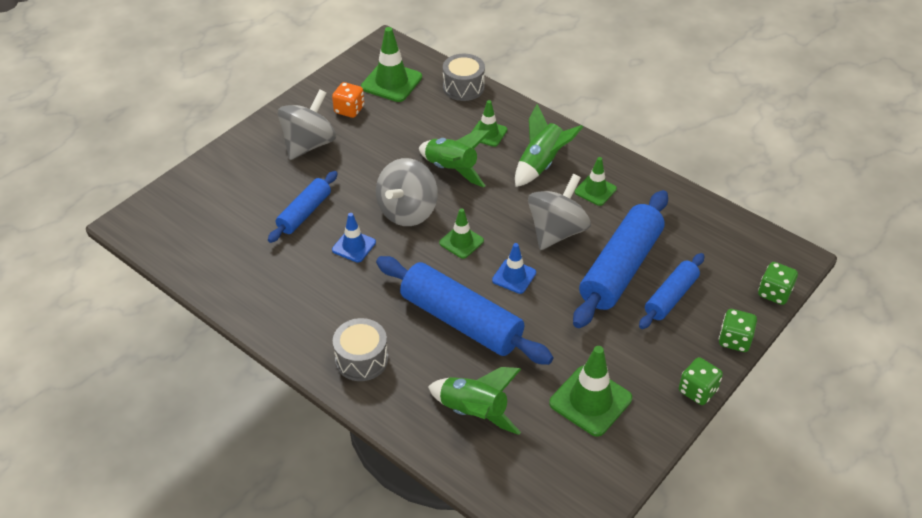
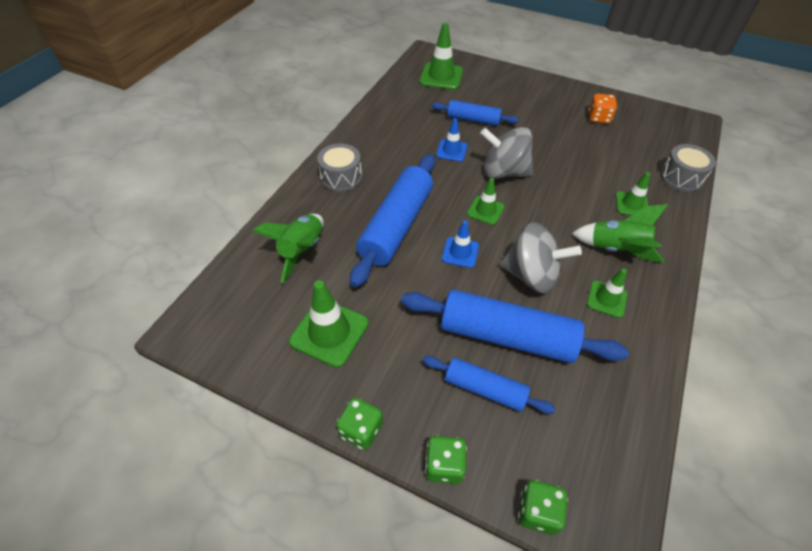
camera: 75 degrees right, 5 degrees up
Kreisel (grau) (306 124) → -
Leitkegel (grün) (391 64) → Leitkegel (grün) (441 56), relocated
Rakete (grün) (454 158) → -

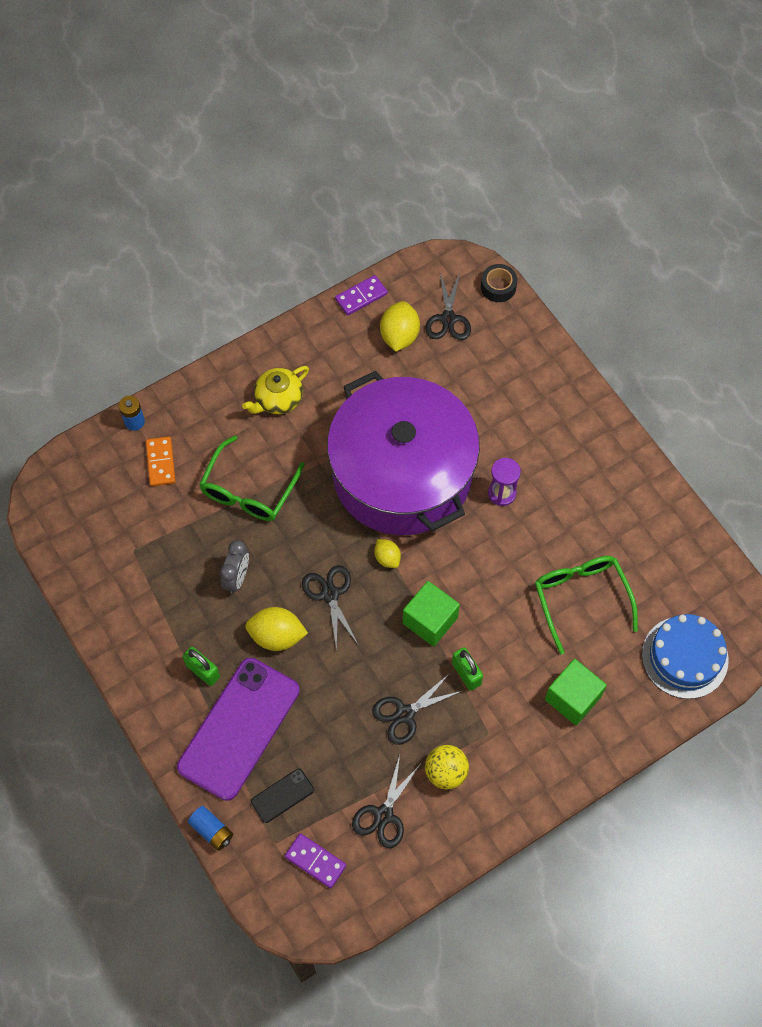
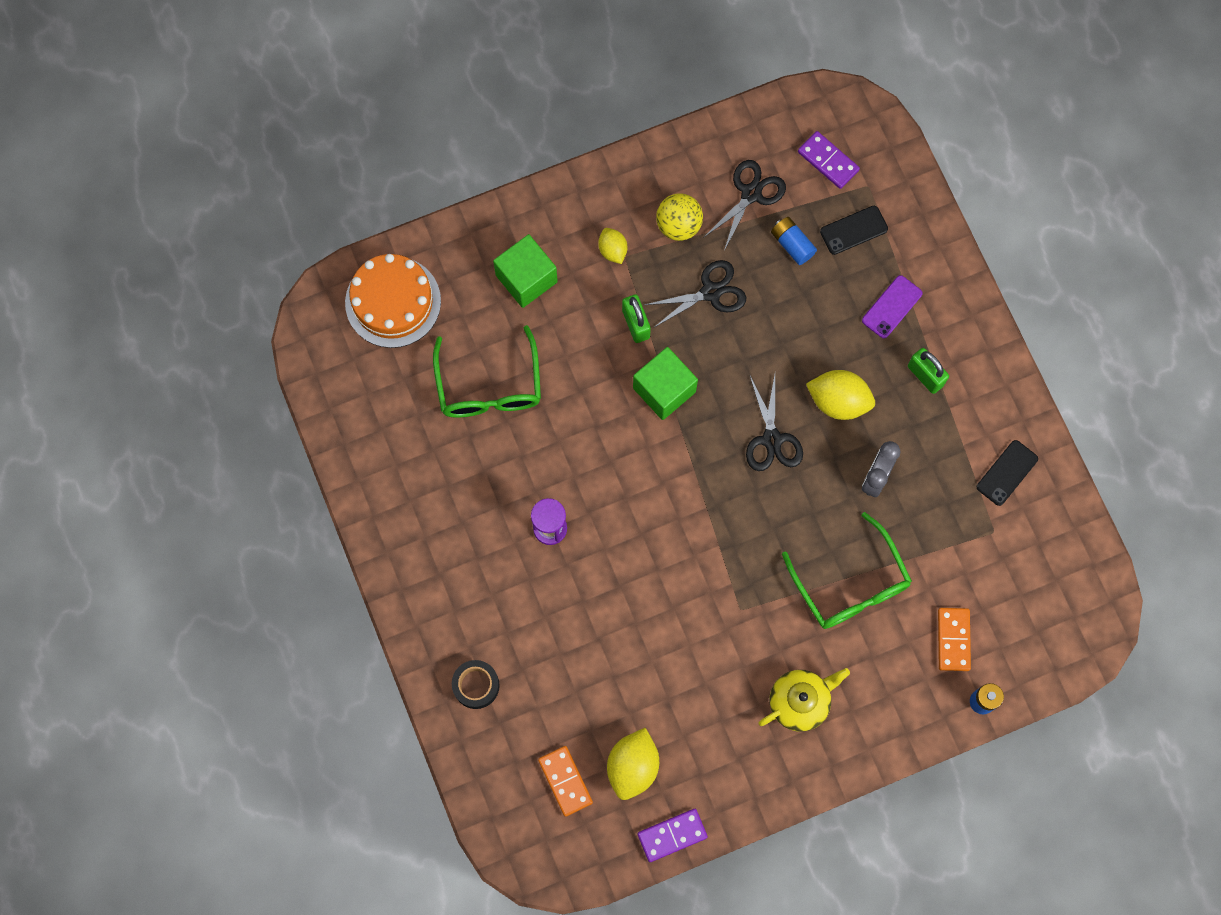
camera: 170 degrees left, 10 degrees up
Handy (lila) (238 729) → Handy (lila) (892 306), x0.43
Batterie (blau) (210 828) → Batterie (blau) (794 241), relocated
Brille (grün) (252 478) → Brille (grün) (847 570), 120 degrees clockwise
Kochtopf (lila) (403 453) → -
Zitrone (gelb) (387 553) → Zitrone (gelb) (612 246), relocated
Schere (schwarz) (448 306) → Dominostein (orange) (565 781)
Klebeband (schwarz) (499 283) → Klebeband (schwarz) (476 684), relocated
Kuchen (blau) (685 656) → Kuchen (orange) (393 301)
- → Handy (schwarz) (1007 473)

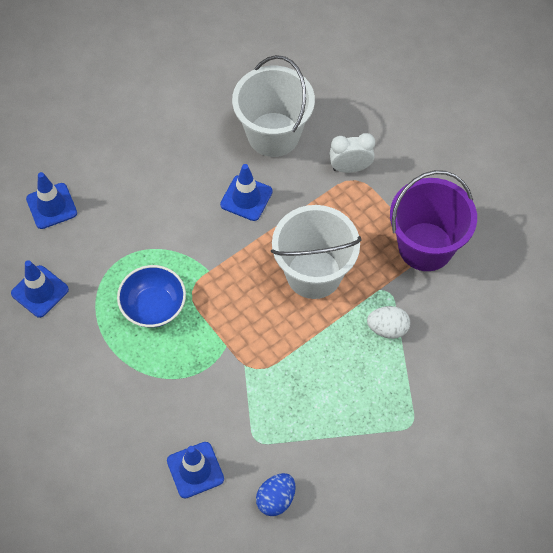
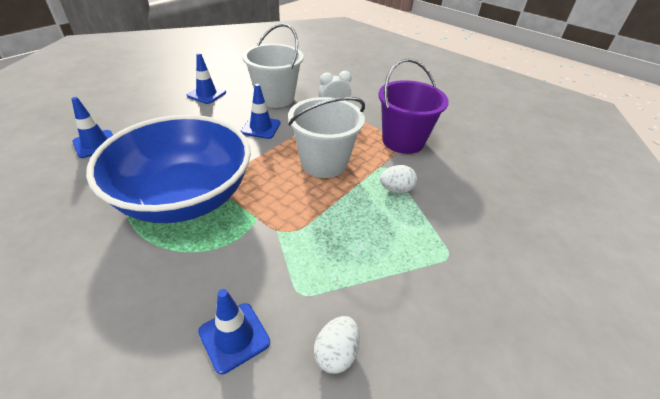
camera: 15 degrees left, 20 degrees down
Leitkegel (blau) (40 289) → Leitkegel (blau) (206 78), relocated
Schüssel (blau) (151 296) → Schüssel (blau) (168 169), x2.21
Ei (blau) (276 494) → Ei (weiß) (337 345)

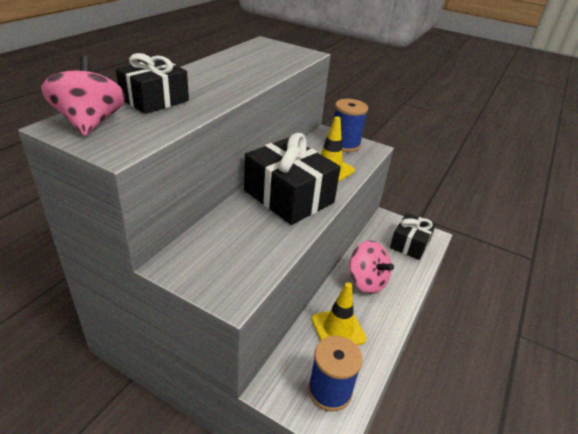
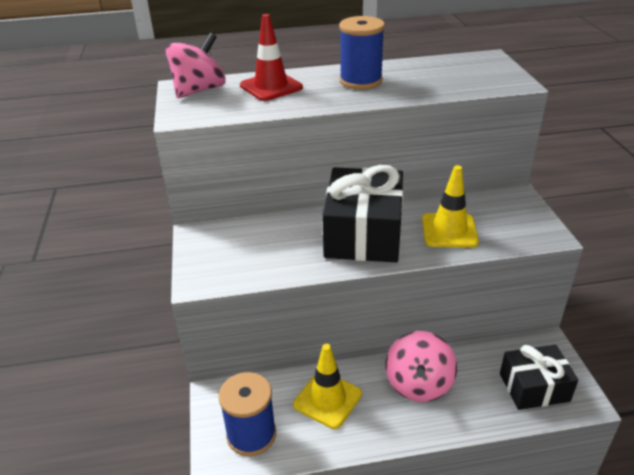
camera: 55 degrees right, 0 degrees up
Geschenk (schwarz) (152 83) → Leitkegel (rot) (271 57)
Garnrolle (blau) (351 125) → Garnrolle (blau) (362 53), relocated

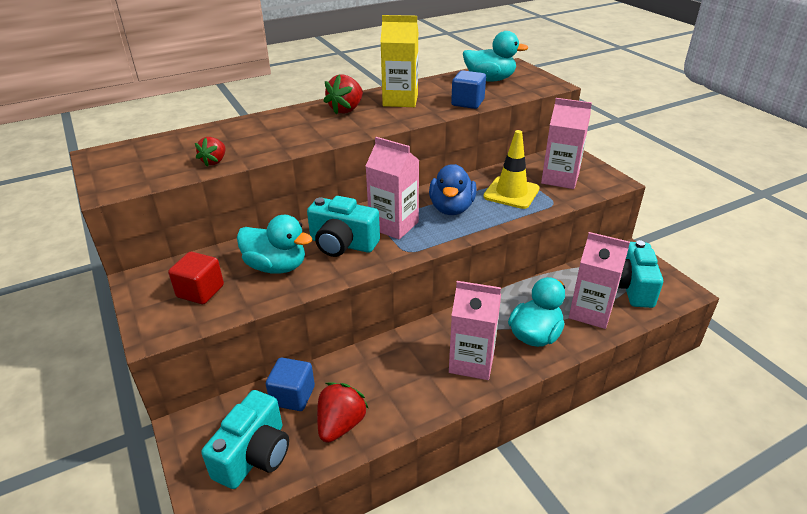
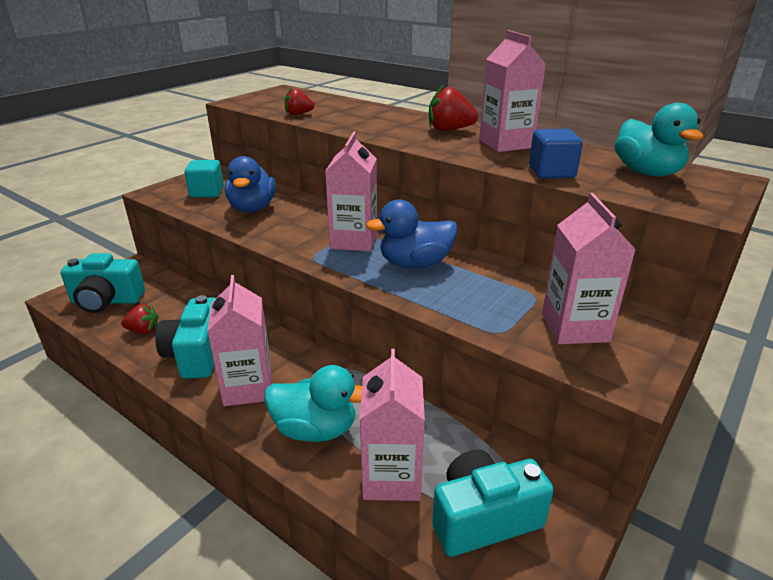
camera: 65 degrees right, 5 degrees down
Kubus (rot) (196 278) → Kubus (türkis) (204 179)
Ente (türkis) (275 244) → Ente (blau) (250 184)
Kubus (blau) (290 384) → -
Kamera (türkis) (343 226) → Kamera (türkis) (185 337), relocated
Erdbeere (rot) (343 412) → Erdbeere (rot) (139 319), x0.65
Getränkekarton (gelb) (399 61) → Getränkekarton (rosa) (512 91)
Leitkegel (gelb) (511 169) → -

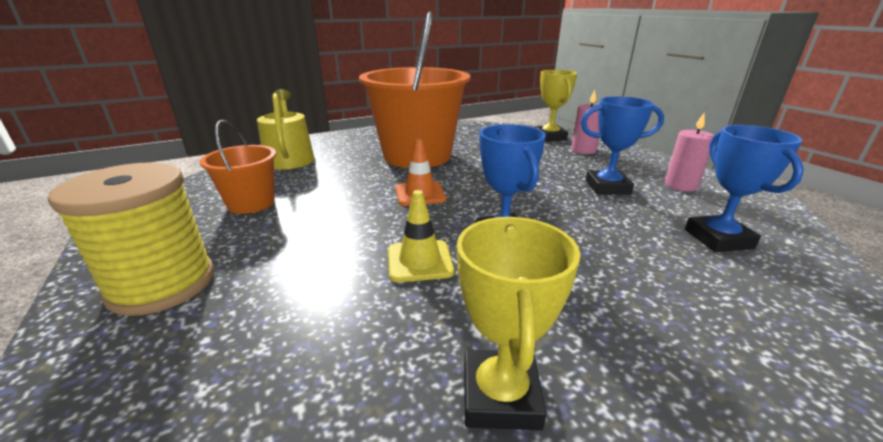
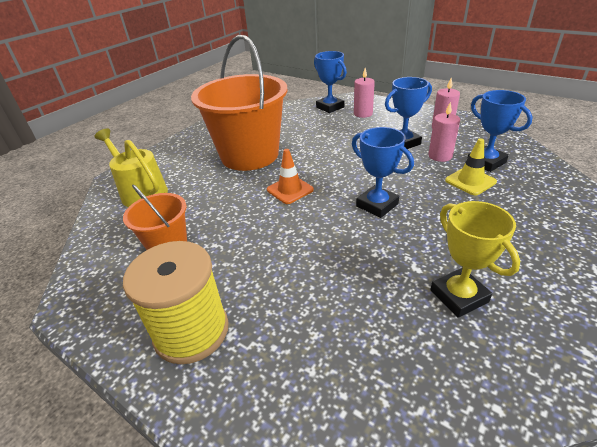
camera: 25 degrees left, 10 degrees up
Leitkegel (gelb) (421 236) → Leitkegel (gelb) (471 167), relocated
Pokal (gelb) (556 106) → Pokal (blau) (330 82)
- → Kerze (rosa) (444 132)

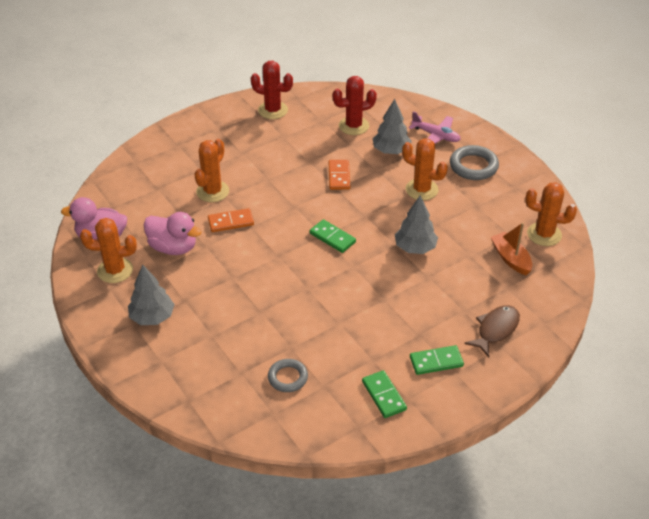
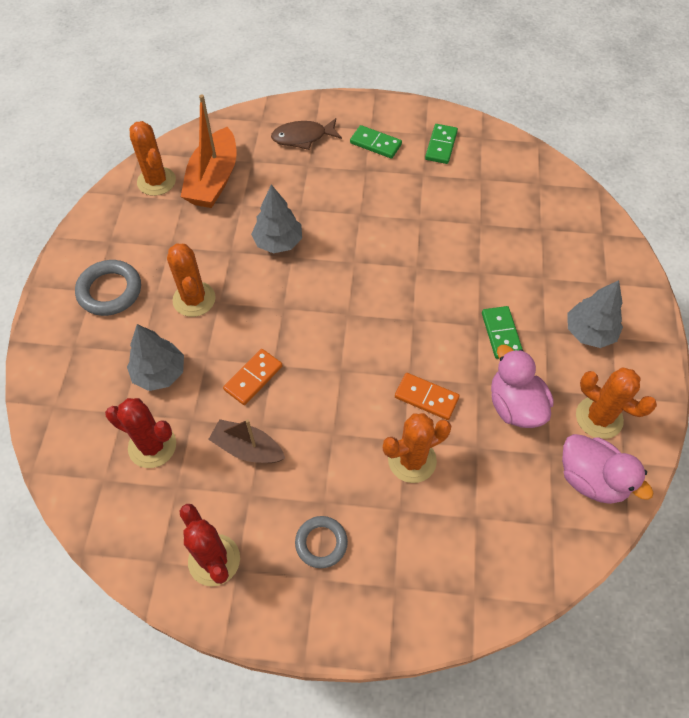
camera: 140 degrees left, 15 degrees up
Ring (grau) (288 375) → Ring (grau) (321 542), relocated
Dominostein (grün) (333 236) → Dominostein (grün) (502 332), relocated
Flugzeug (rosa) (435 127) → -
Boot (orange) (511 249) → Boot (orange) (209 151), x1.59
- → Boot (braun) (246 441)

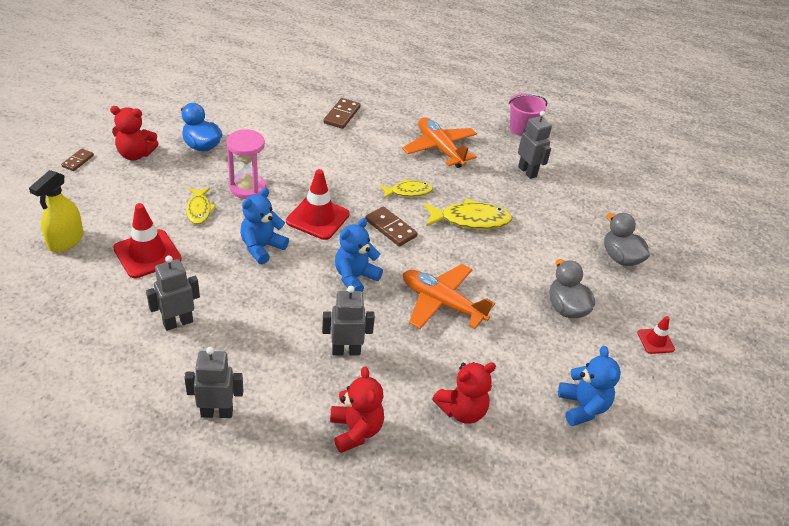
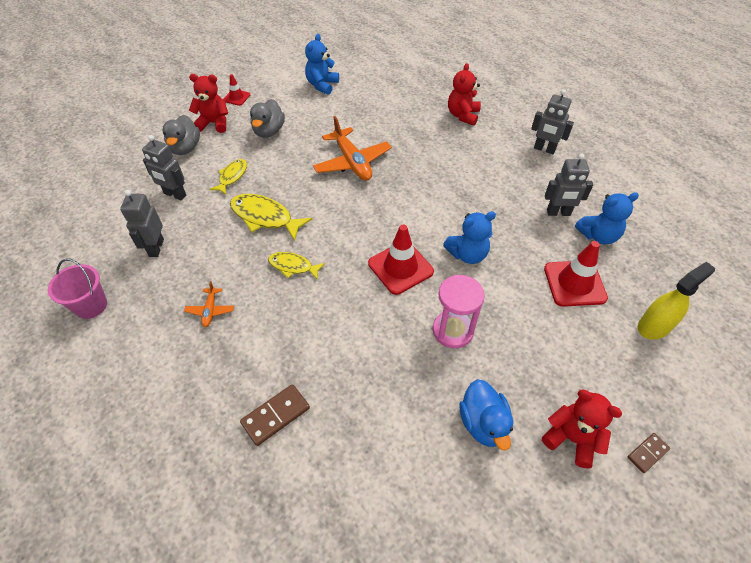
camera: 145 degrees left, 10 degrees up
Fisch (gelb) (201 206) → Fisch (gelb) (228 177), relocated
Roboter (grau) (348 321) → Roboter (grau) (164 167), relocated
Teddybär (blau) (359 255) → Teddybär (blau) (607 218), relocated
Dominostein (braun) (391 226) → -
Flugzeug (orange) (439 143) → Flugzeug (orange) (209 304), x0.48
Teddybär (rot) (464 393) → Teddybär (rot) (208 103), relocated

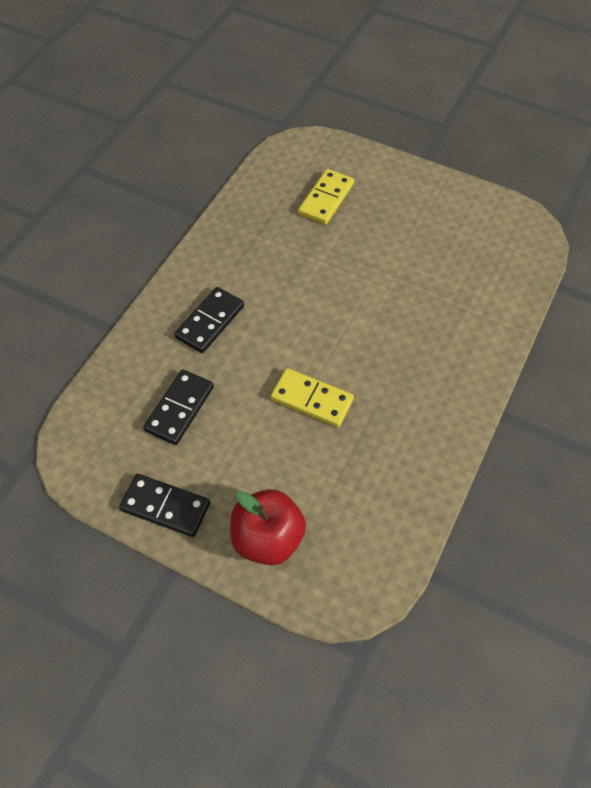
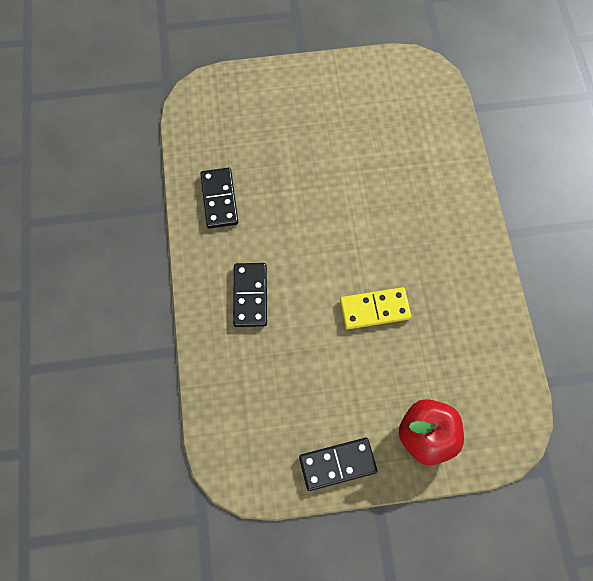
camera: 35 degrees left, 10 degrees up
Dominostein (schwarz) (178 407) → Dominostein (schwarz) (219 198), relocated
Dominostein (gelb) (326 197) → -

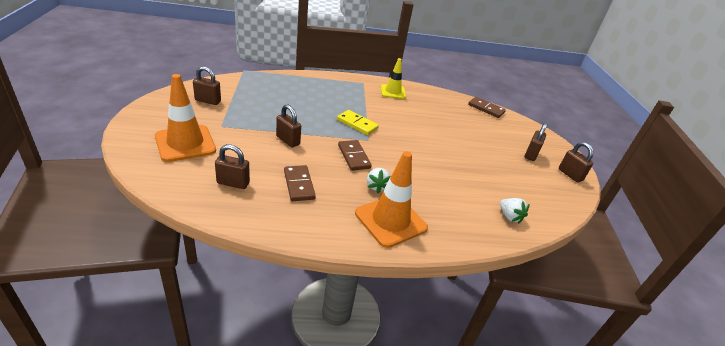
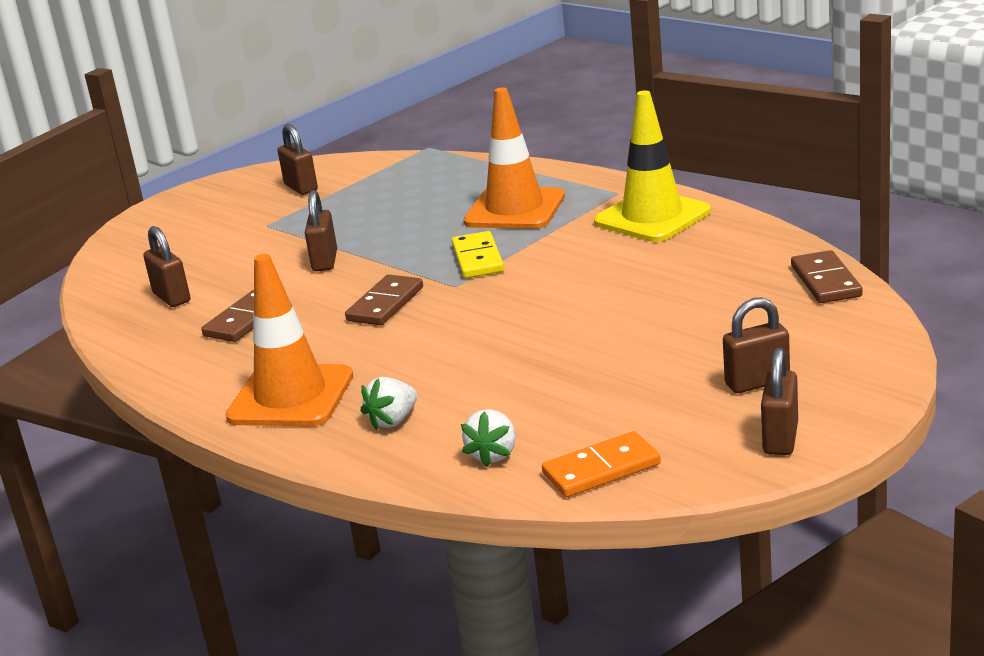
camera: 55 degrees right, 10 degrees down
Leitkegel (orange) (185 118) → Leitkegel (orange) (514 158), relocated
Erdbeere (weiß) (379 180) → Erdbeere (weiß) (389 404), relocated
Leitkegel (gelb) (393 78) → Leitkegel (gelb) (652 166), x1.56
- → Dominostein (orange) (601 464)

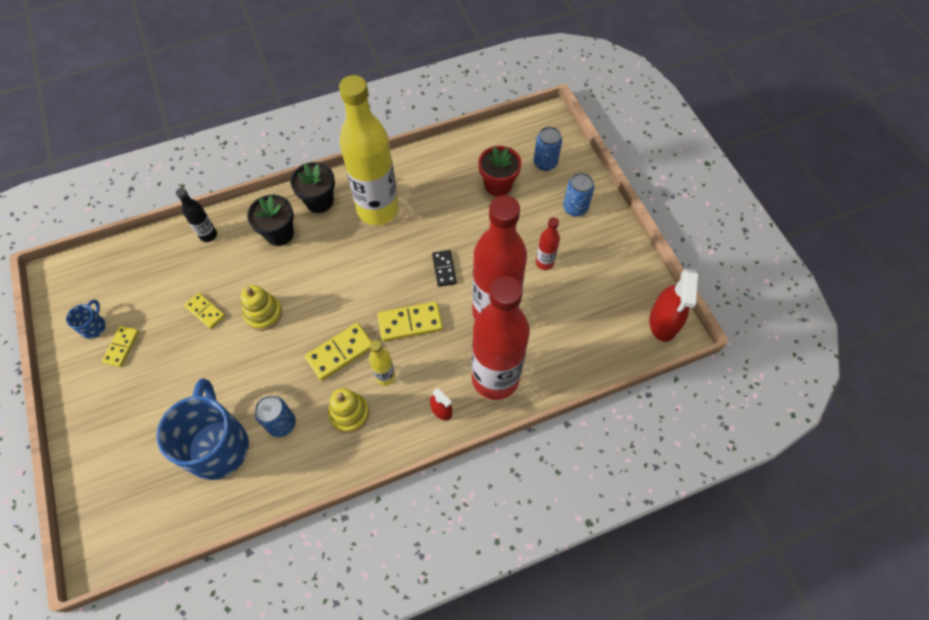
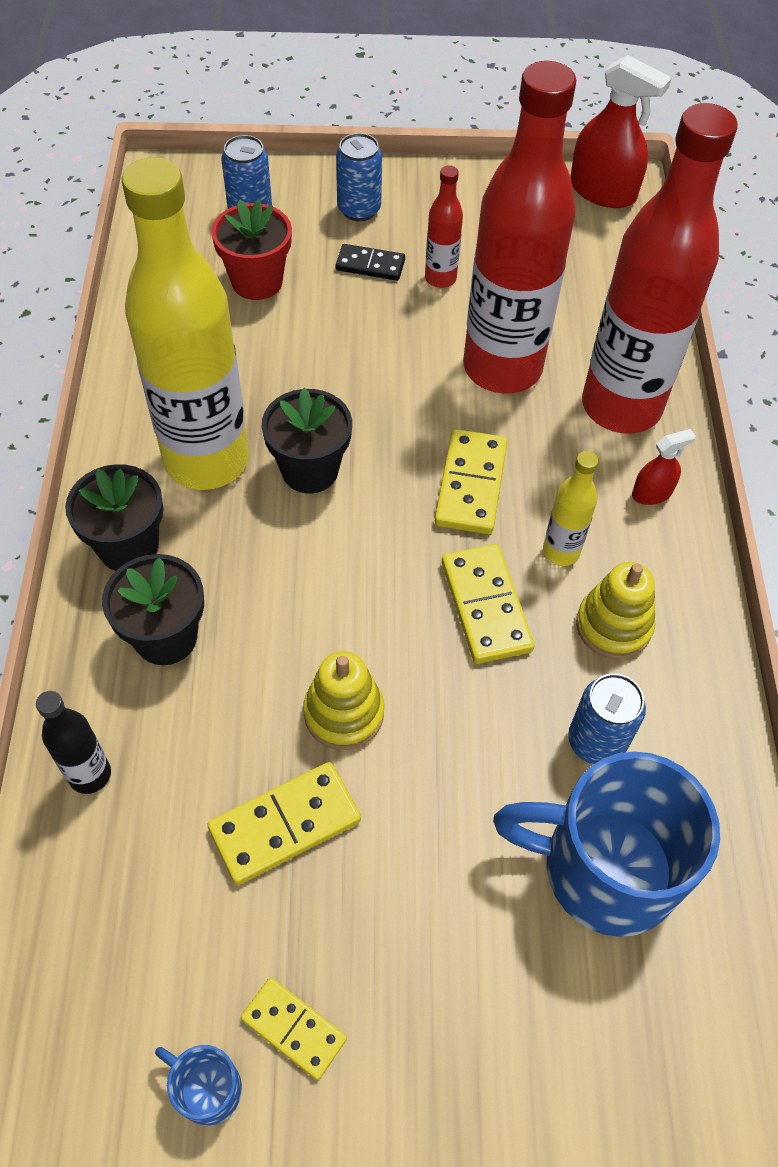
camera: 70 degrees left, 5 degrees down
Dominostein (gelb) (204 311) → Dominostein (gelb) (284 823), x1.55
Dominostein (schwarz) (444 268) → Dominostein (schwarz) (370 262), relocated
- → Blumentopf (schwarz) (307 440)

